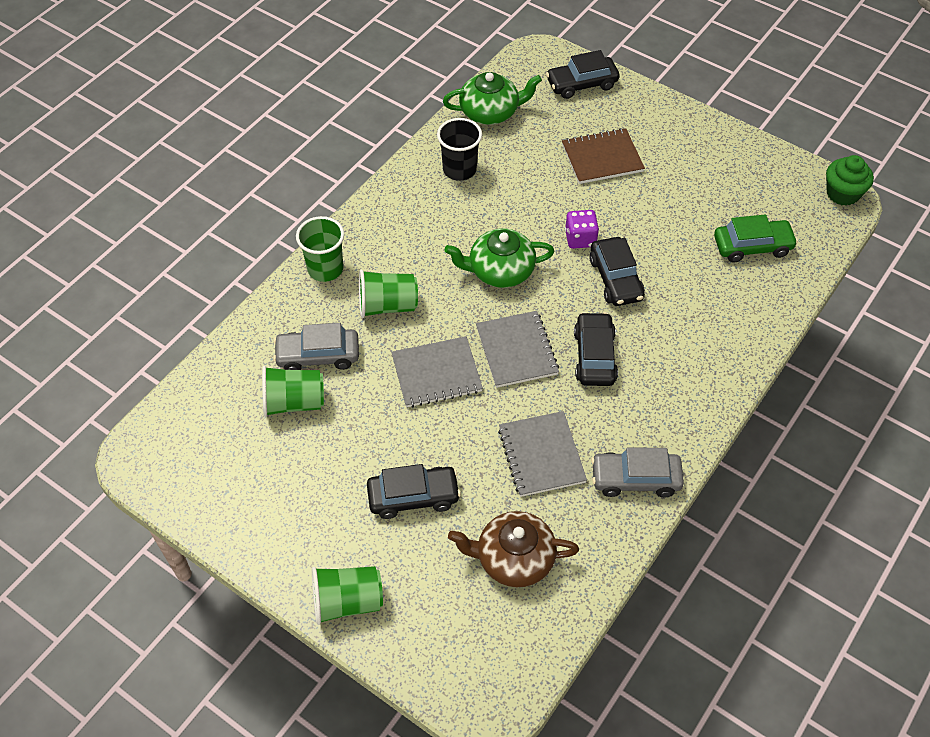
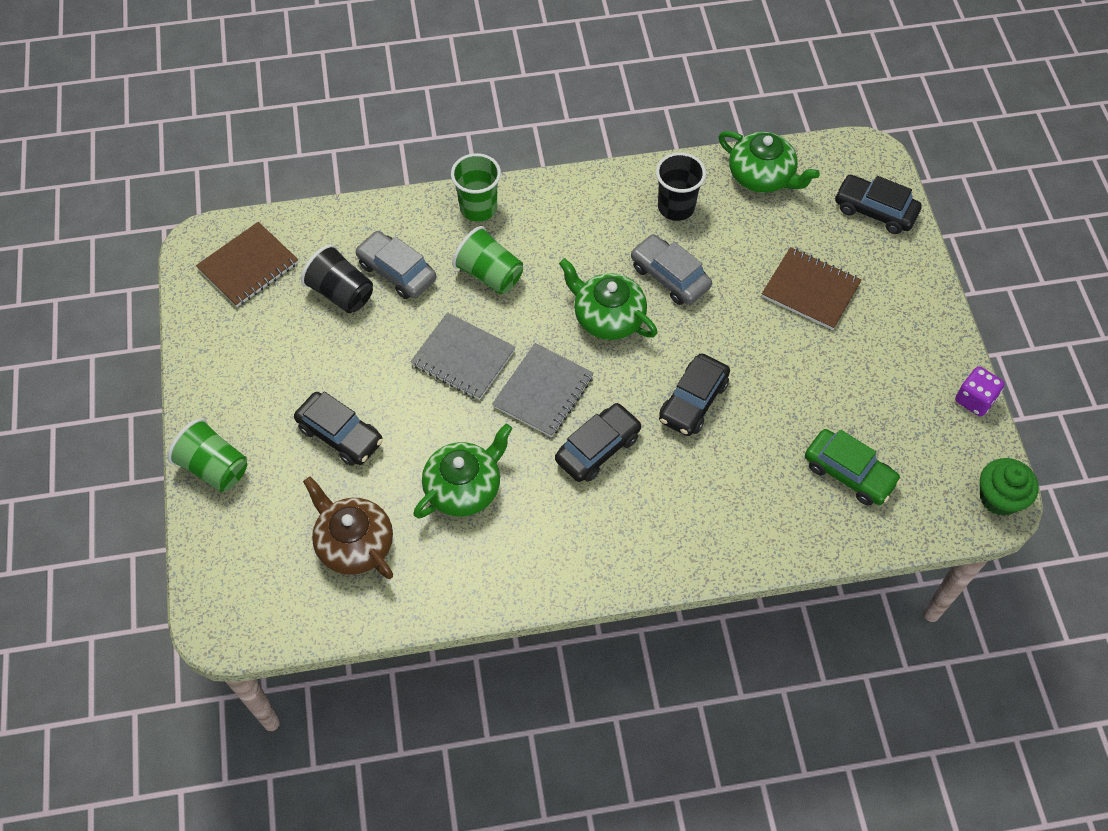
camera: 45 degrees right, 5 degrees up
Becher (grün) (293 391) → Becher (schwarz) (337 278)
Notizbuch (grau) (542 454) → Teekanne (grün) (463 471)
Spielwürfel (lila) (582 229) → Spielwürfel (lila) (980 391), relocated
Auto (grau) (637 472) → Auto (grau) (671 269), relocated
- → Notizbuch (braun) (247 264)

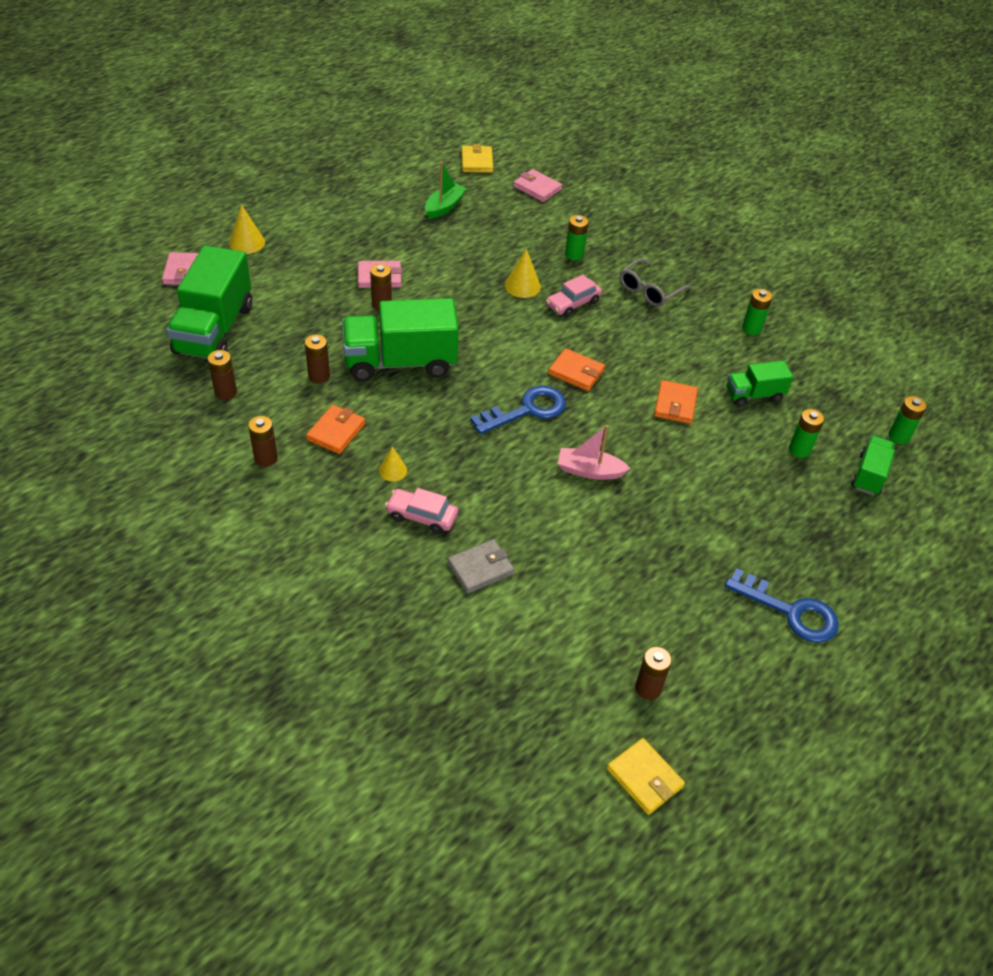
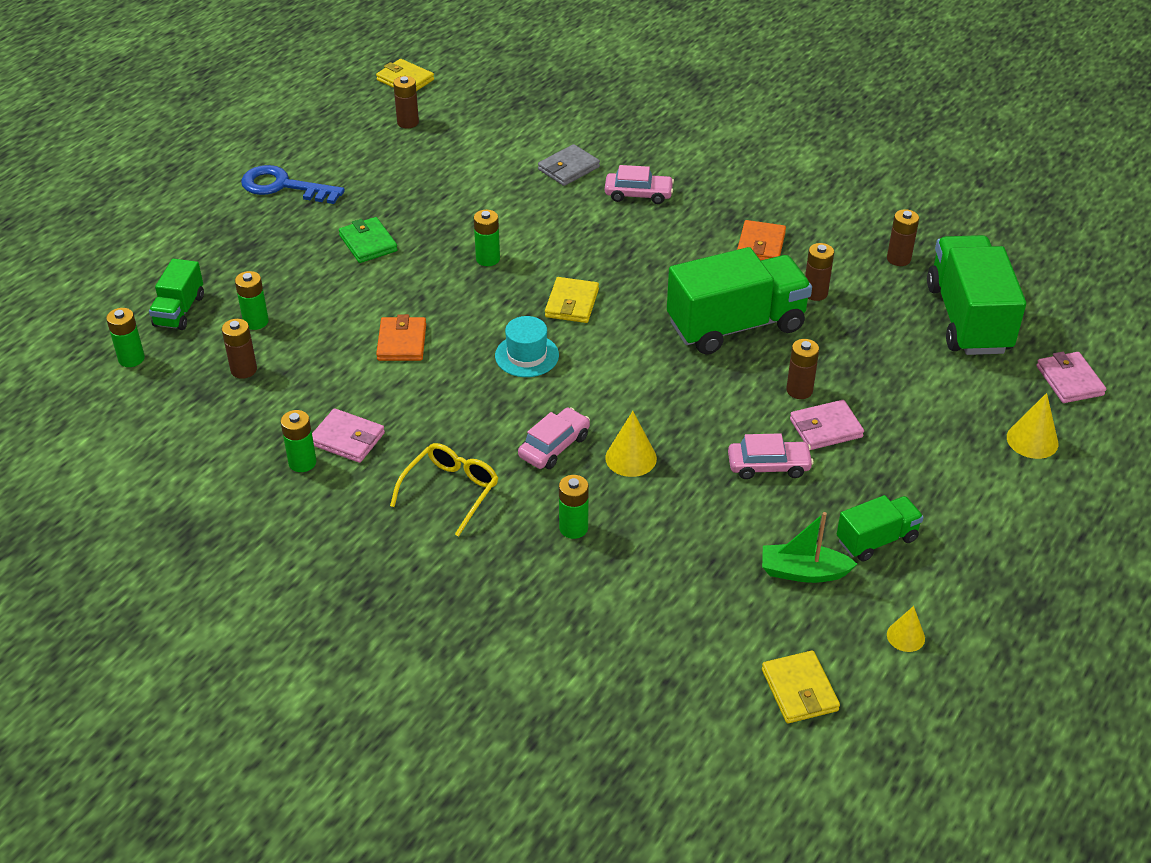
camera: 170 degrees right, 5 degrees down
Batterie (braun) (263 441) → Batterie (braun) (239 349), relocated
Kegel (gelb) (393 463) → Kegel (gelb) (906 629), relocated
Boot (grün) (446 190) → Boot (grün) (809 547), 75 degrees clockwise
Schlüssel (blau) (518 409) → Geldbörse (gelb) (572 300)
Geldbörse (rosa) (537 185) → Geldbörse (rosa) (348 435), relocated
Geldbörse (orange) (576 369) → Hut (türkis) (527 346)
Boot (rosa) (594 452) → Batterie (grün) (487 238)
Brille (grau) (656 282) → Brille (gelb) (444 490)
Lastwagen (grün) (759 383) → Lastwagen (grün) (880 528), relocated
- → Geldbörse (grün) (368 240)
- → Auto (rosa) (771 456)

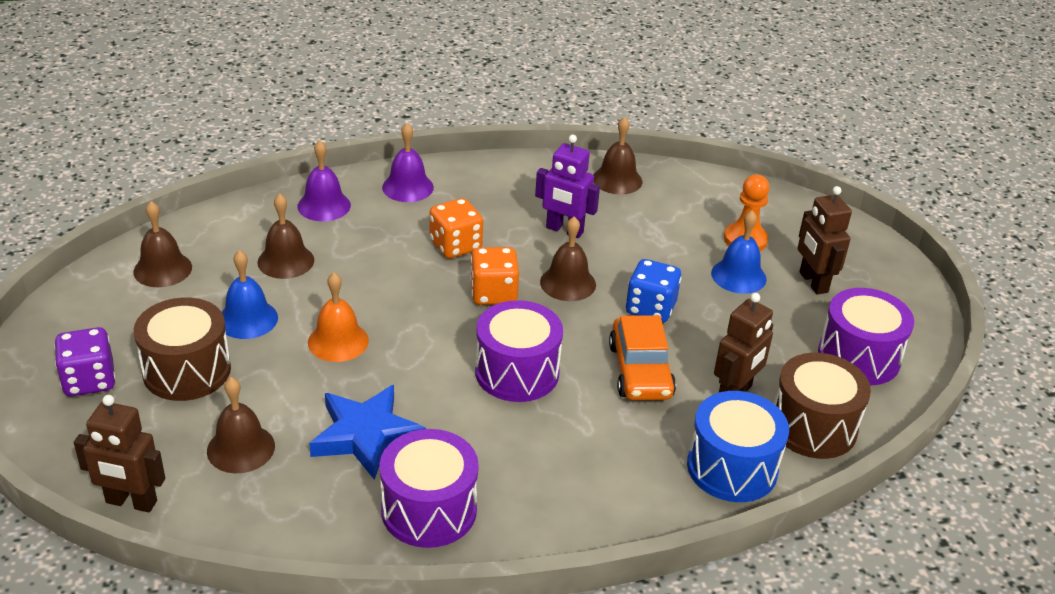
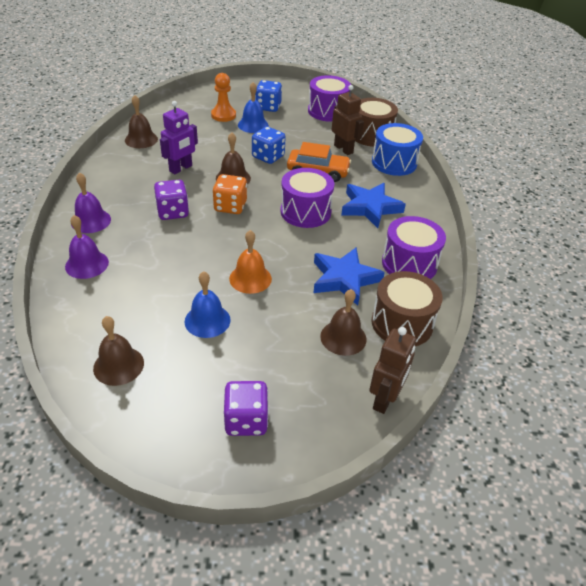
camera: 75 degrees left, 5 degrees up
Trommel (braun) (182 349) → Trommel (braun) (407 308), relocated
Glocke (braun) (285 236) → -
Spielwürfel (orange) (456 228) → Spielwürfel (lila) (171 200)
Roboter (braun) (824 240) → Spielwürfel (blau) (268 96)
- → Stern (blau) (373 205)

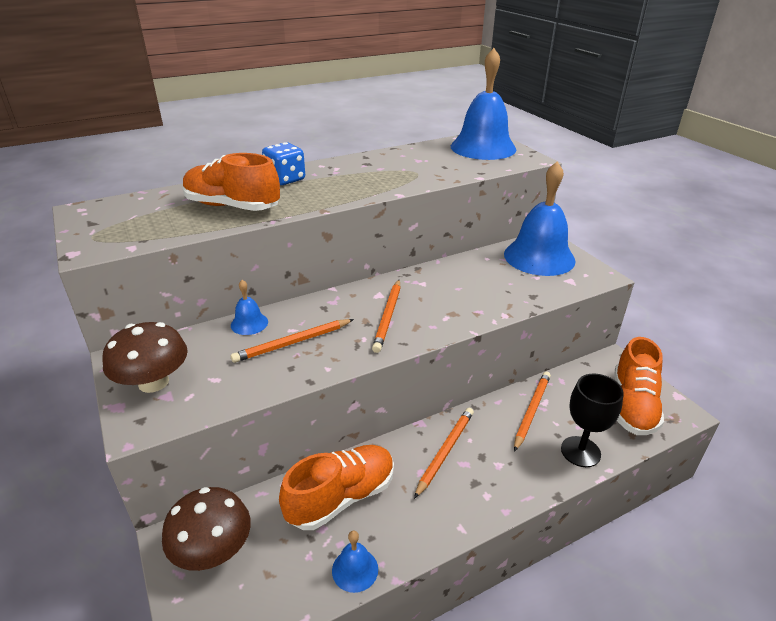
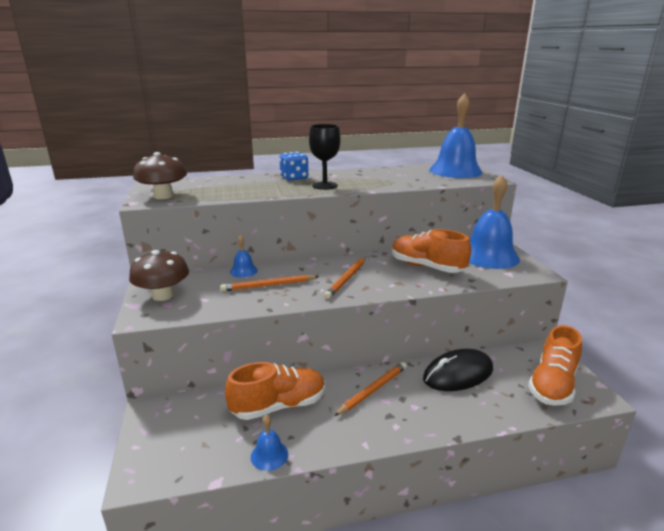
camera: 15 degrees right, 10 degrees down
Pilz (braun) (206 529) → Pilz (braun) (160 175), relocated
Schuh (orange) (231 182) → Schuh (orange) (431 251), relocated
Bleistift (orange) (532 412) → Computermaus (schwarz) (458 370)
Kelch (schwarz) (592 420) → Kelch (schwarz) (324 157), relocated

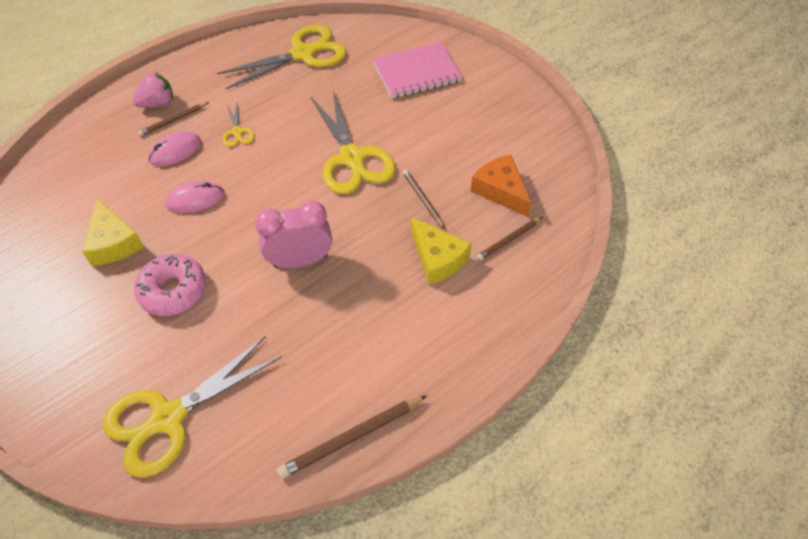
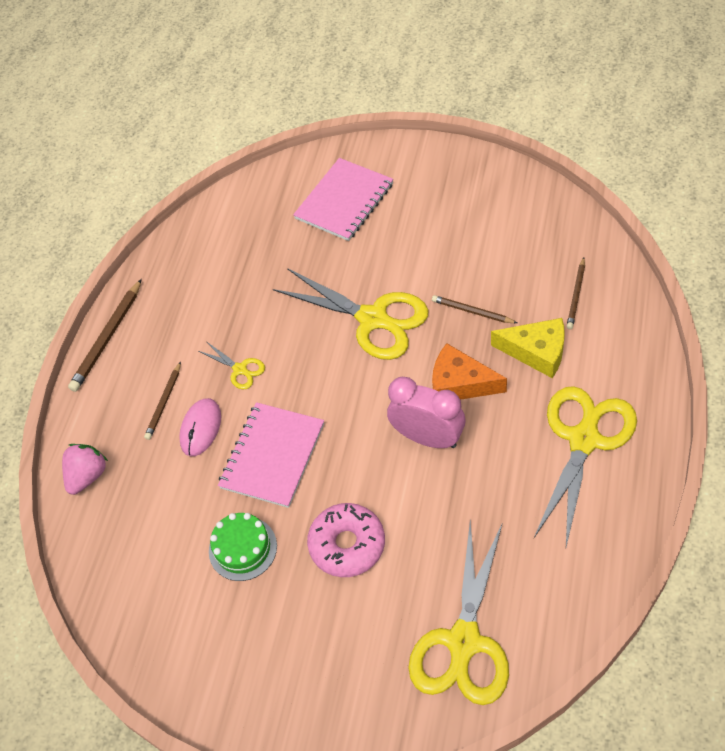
camera: 30 degrees left, 0 degrees up
Käse (gelb) (113 232) → Kuchen (grün) (243 547)
Erdbeere (rosa) (153 90) → Erdbeere (rosa) (85 469), relocated
Computermaus (rosa) (194 197) → Notizbuch (rosa) (271 455)
Schere (gelb) (281 56) → Schere (gelb) (585 466), relocated
Wecker (rosa) (293 234) → Wecker (rosa) (426 412), 75 degrees clockwise
Bleistift (braun) (352 437) → Bleistift (braun) (105 335), relocated
Käse (orange) (501 185) → Käse (orange) (469 371), relocated

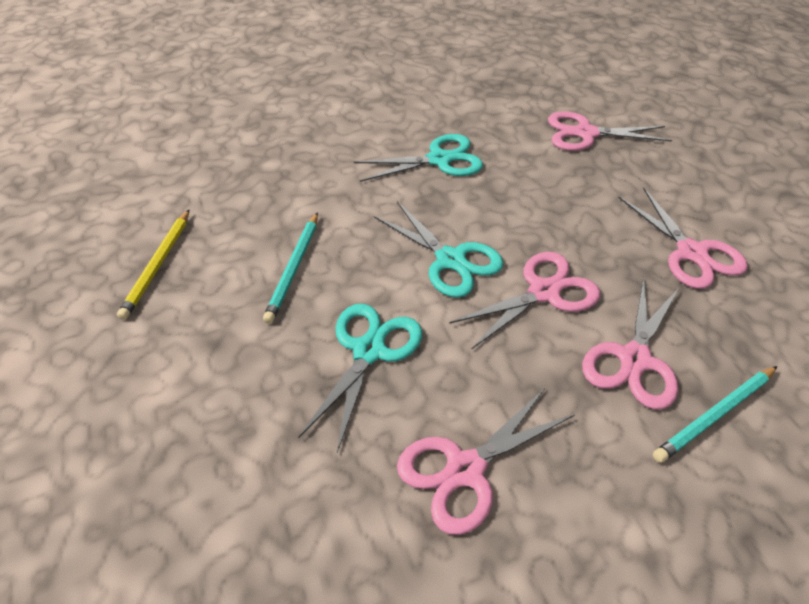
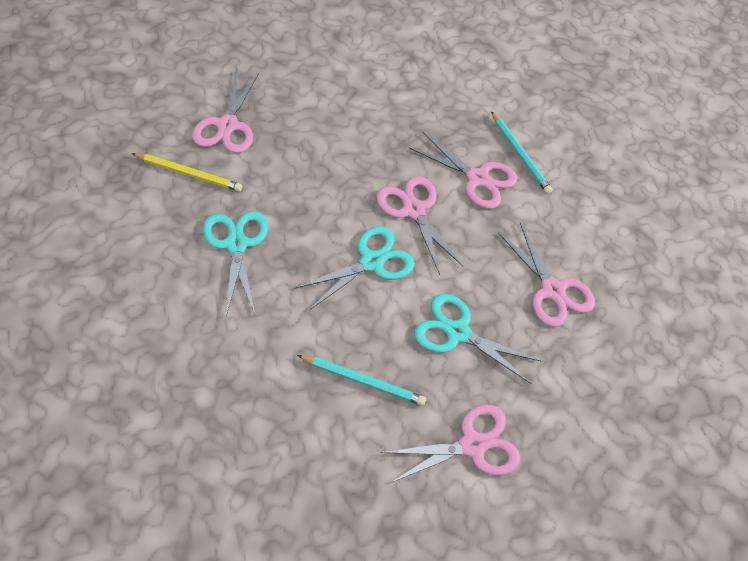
camera: 90 degrees left, 10 degrees up
Bleistift (gelb) (153 264) → Bleistift (gelb) (186 172), relocated
Schere (rosa) (683 238) → Schere (rosa) (450 443), relocated

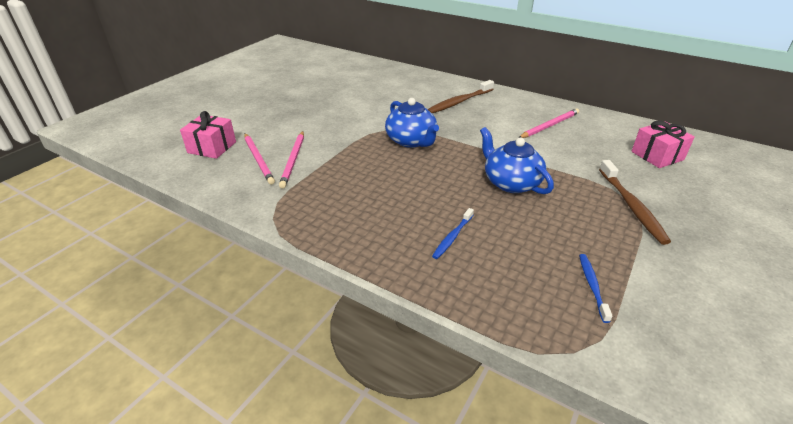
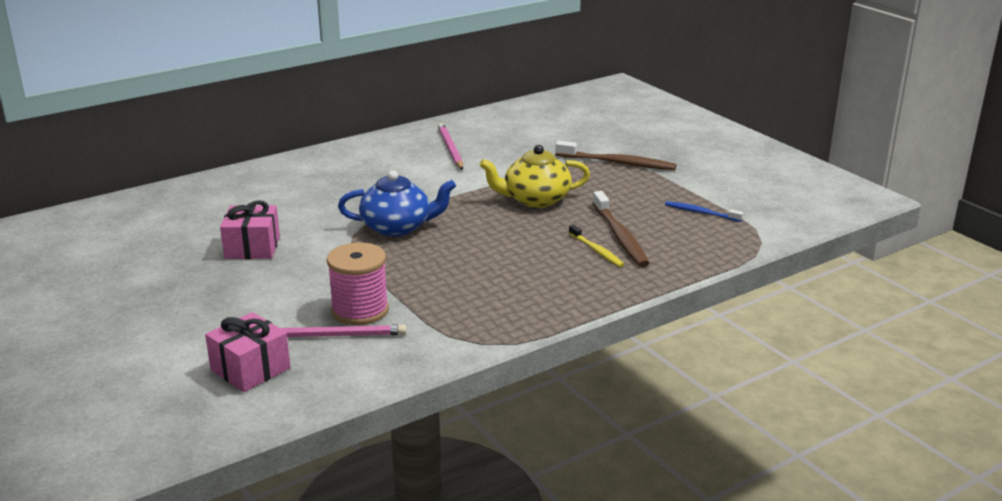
camera: 65 degrees left, 10 degrees down
Bleistift (rosa) (291 160) → Garnrolle (rosa) (358 284)
Zahnbürste (braun) (460 96) → Zahnbürste (braun) (620 229), relocated
Zahnbürste (blau) (453 233) → Zahnbürste (gelb) (597 246)
Teekanne (blau) (517 160) → Teekanne (gelb) (534 176)
Geschenk (rosa) (663 144) → Geschenk (rosa) (250 229), relocated

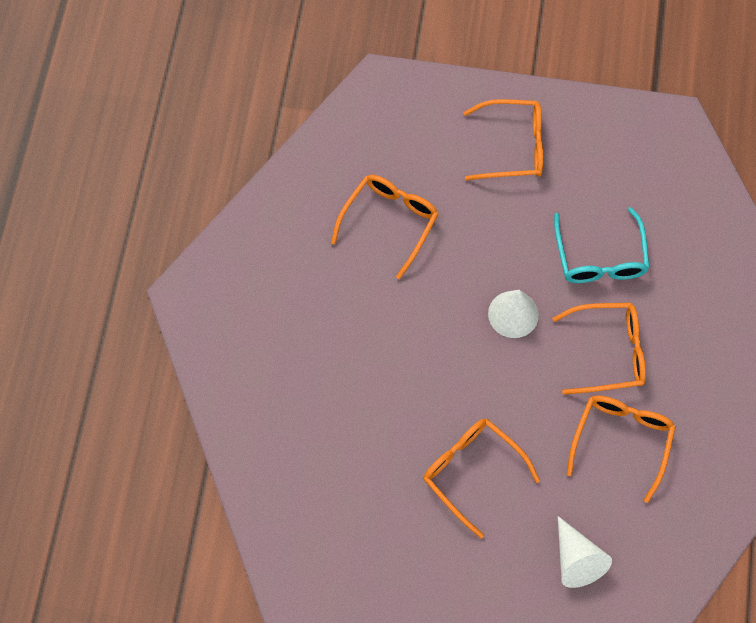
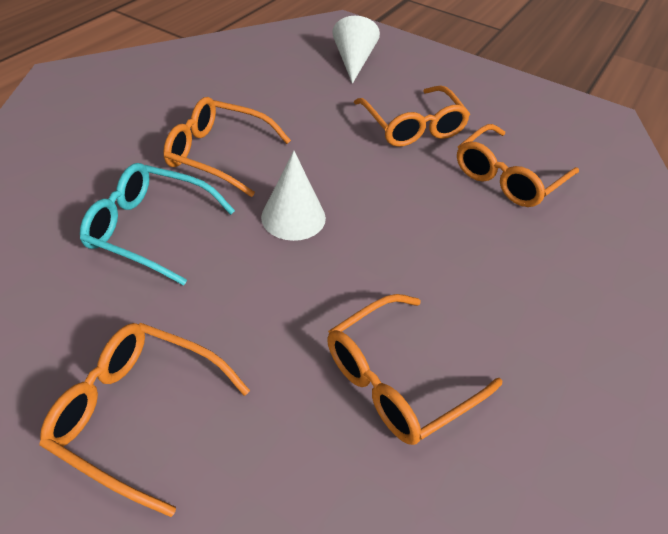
camera: 160 degrees left, 20 degrees down
Brille (türkis) (602 245) → Brille (türkis) (157 224), 90 degrees counterclockwise
Brille (orange) (621 449) → Brille (orange) (518 165), relocated

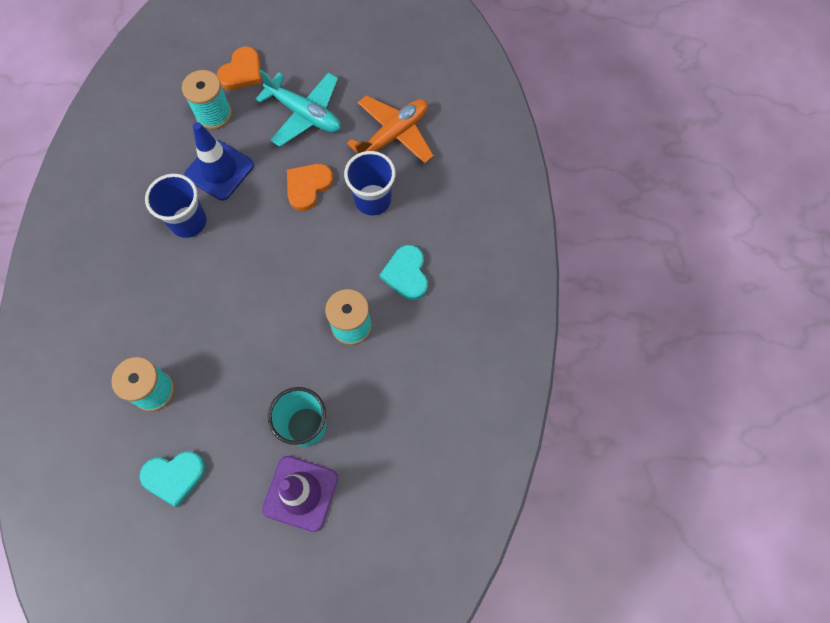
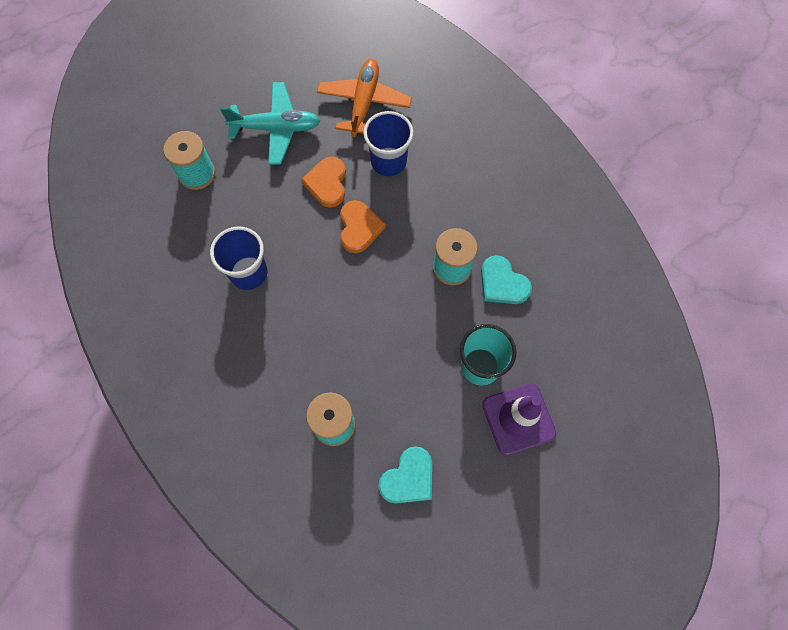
camera: 35 degrees left, 0 degrees up
Leitkegel (blau) (219 161) → -
Herz (orange) (239 68) → Herz (orange) (363 226), relocated
Herz (türkis) (403 272) → Herz (türkis) (506 279), relocated

